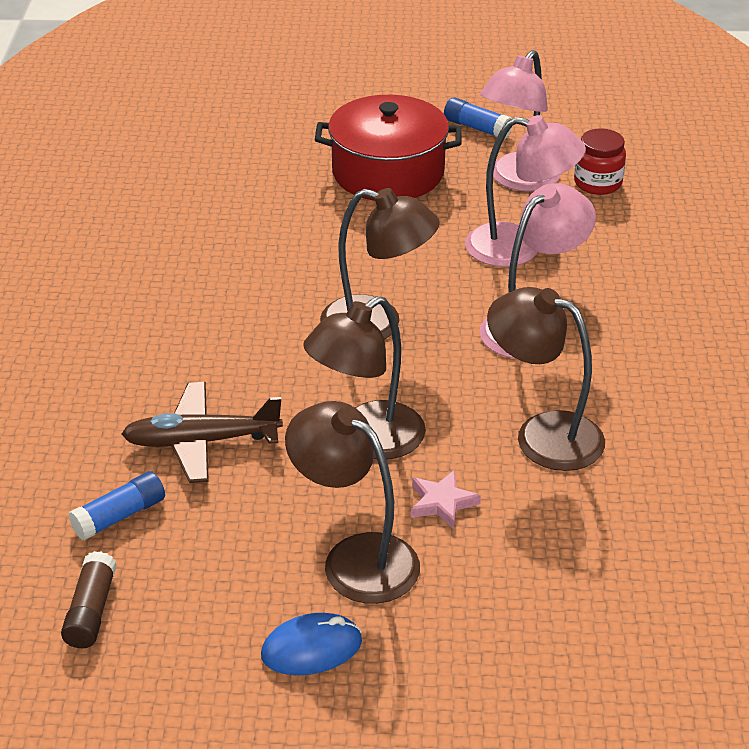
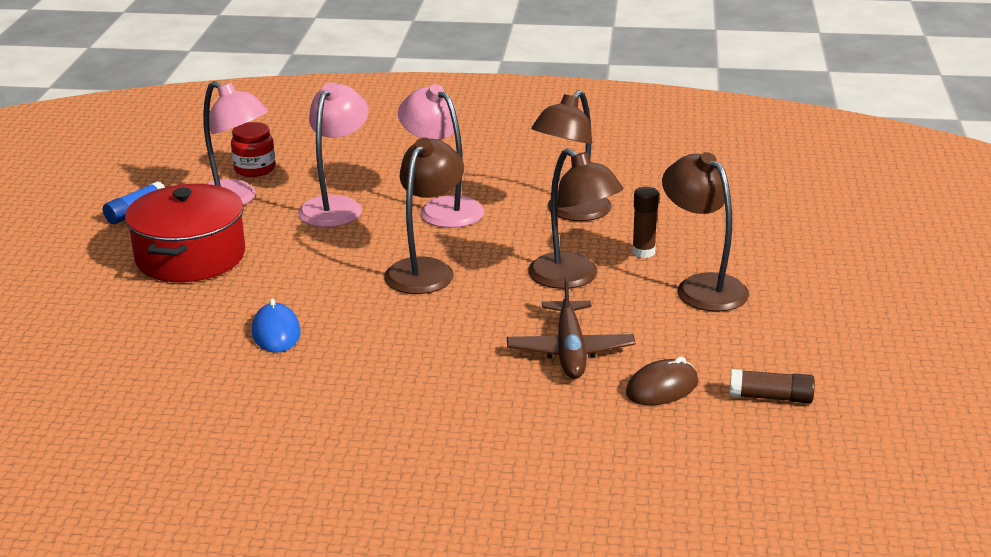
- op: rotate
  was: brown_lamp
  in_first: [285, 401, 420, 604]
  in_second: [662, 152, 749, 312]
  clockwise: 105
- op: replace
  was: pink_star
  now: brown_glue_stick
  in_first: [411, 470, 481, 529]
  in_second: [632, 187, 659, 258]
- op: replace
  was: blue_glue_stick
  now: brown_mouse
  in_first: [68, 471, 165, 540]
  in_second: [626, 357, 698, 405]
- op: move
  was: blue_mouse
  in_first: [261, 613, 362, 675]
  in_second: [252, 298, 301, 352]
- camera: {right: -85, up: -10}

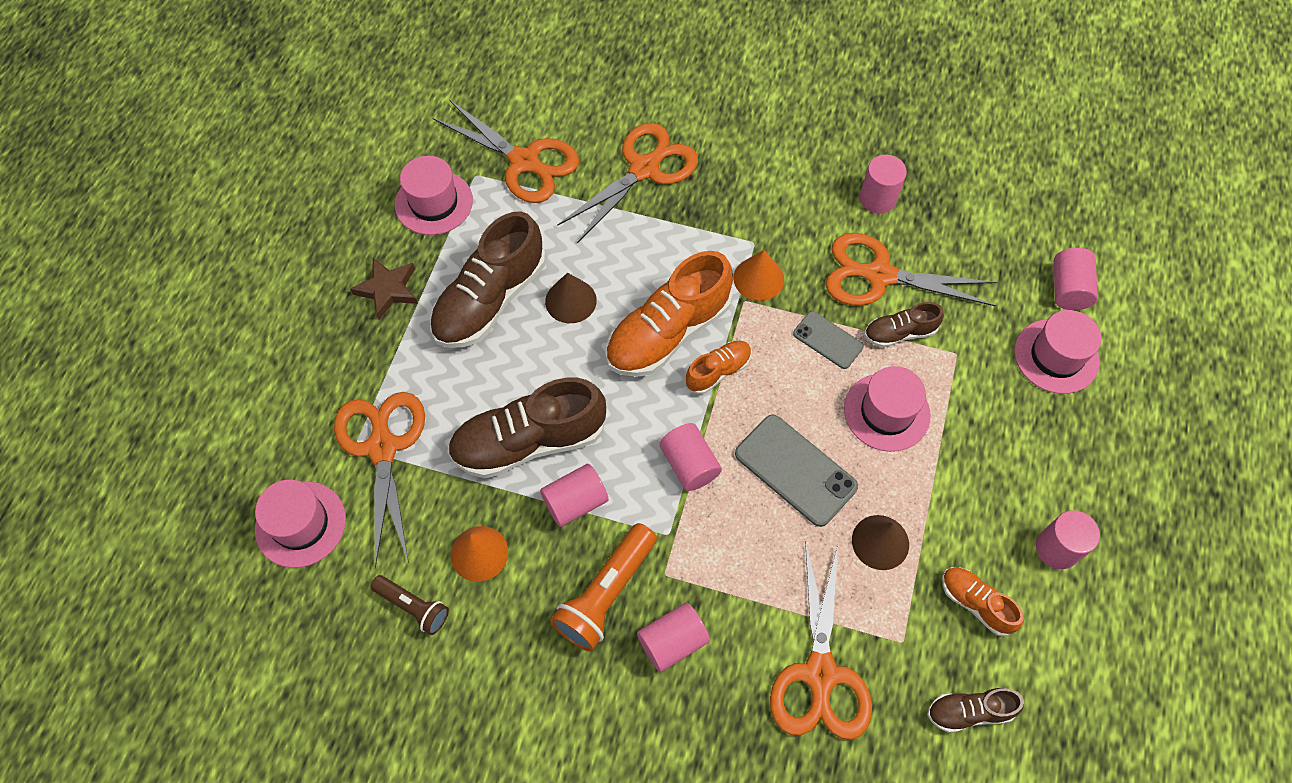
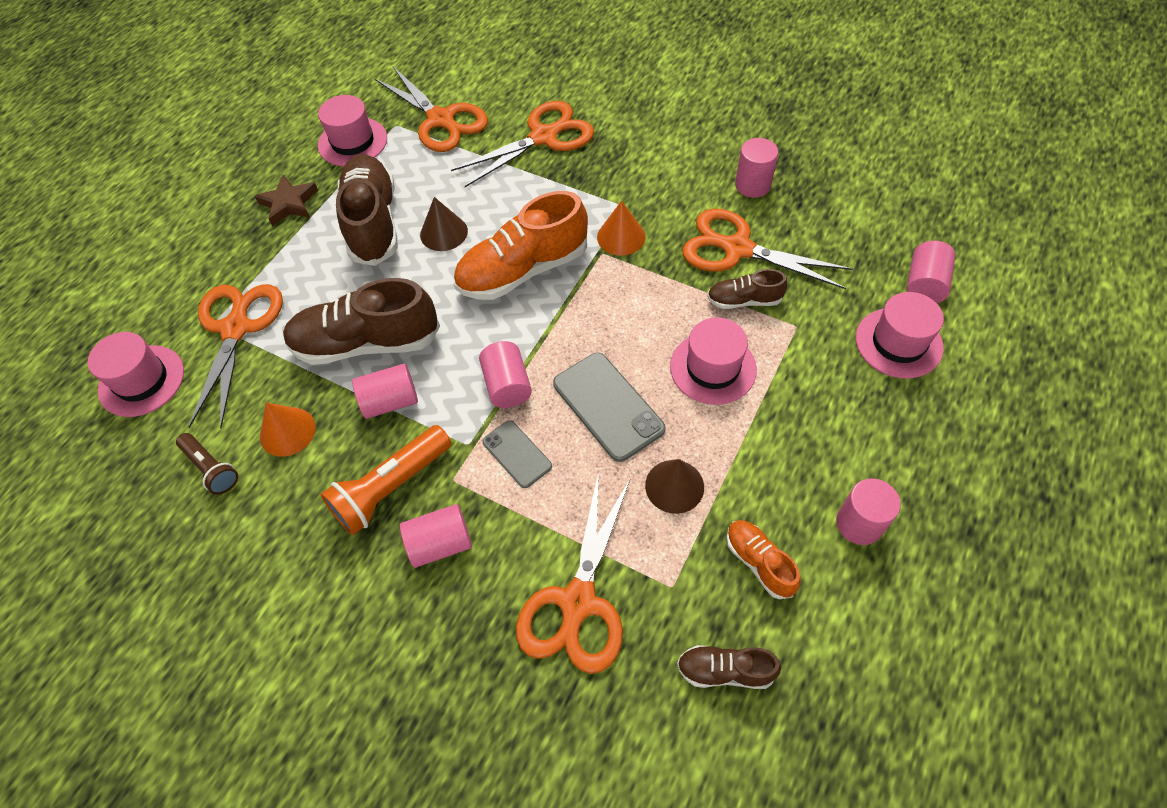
- op: rotate
  was: brown_shoe
  in_first: [430, 212, 546, 348]
  in_second: [336, 154, 398, 266]
  clockwise: 120
- op: move
  was: grey_phone
  in_first: [793, 311, 864, 369]
  in_second: [482, 420, 552, 488]
- op: delete
  was: orange_shoe
  in_first: [685, 341, 752, 394]
- camera: {right: 15, up: -5}

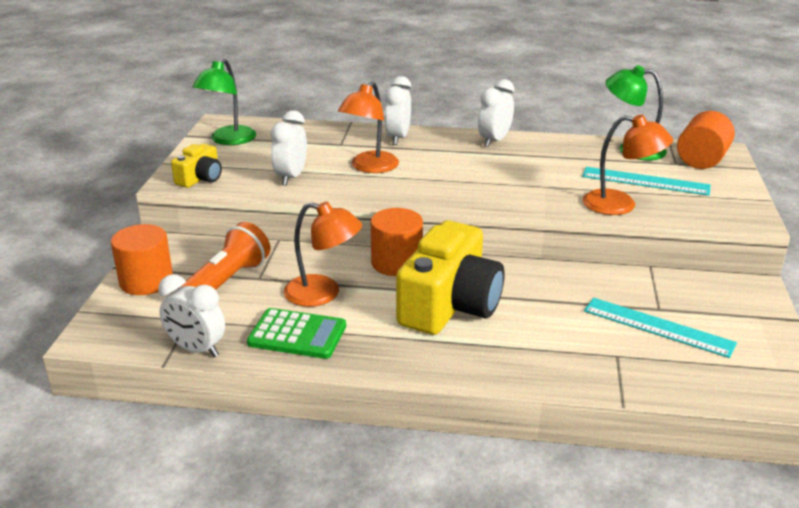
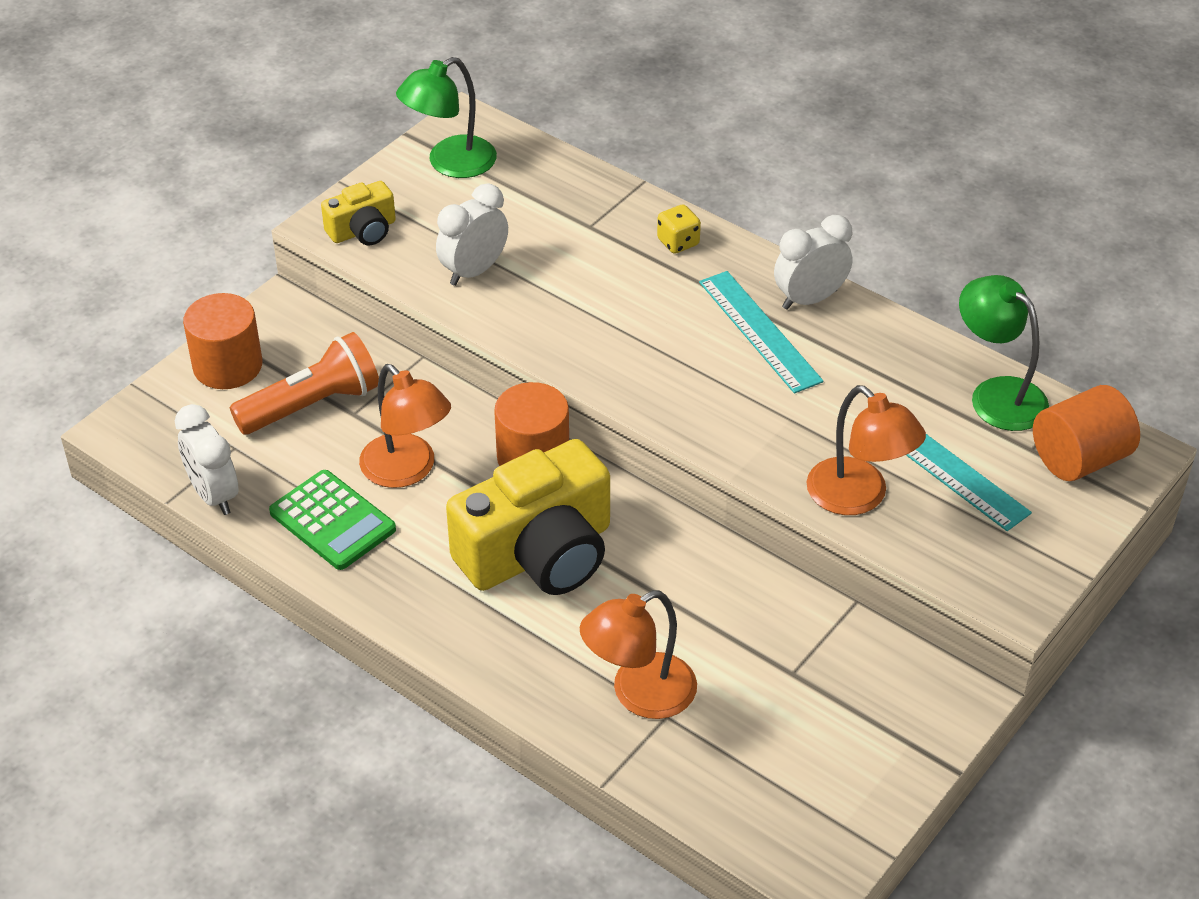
- op: replace
  was: white_clock
  now: yellow_dice
  in_first: [384, 76, 411, 145]
  in_second: [657, 204, 701, 254]
- op: move
  was: orange_lamp
  in_first: [338, 81, 399, 173]
  in_second: [580, 590, 697, 719]
- op: move
  was: turquoise_ruler
  in_first: [584, 298, 737, 358]
  in_second: [699, 271, 823, 394]
- camera: {right: 30, up: 15}

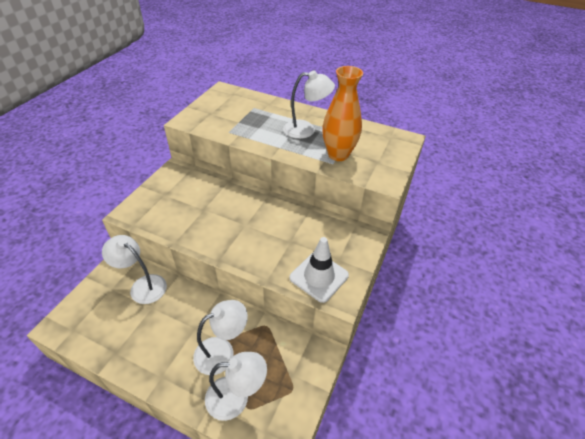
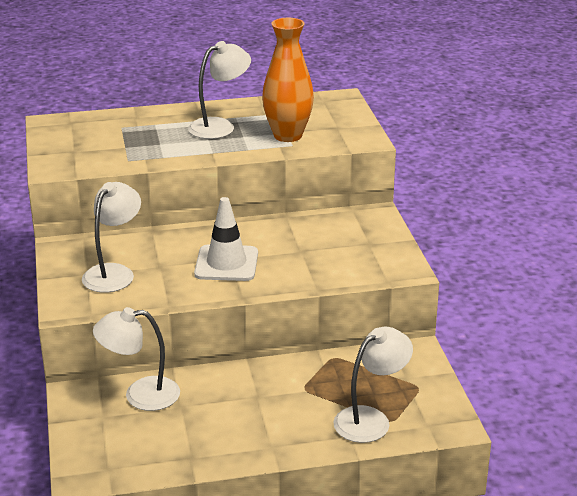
- op: move
  was: white_traffic_cone
  in_first: [290, 237, 349, 303]
  in_second: [194, 197, 258, 281]
- op: move
  was: white_lamp
  in_first: [193, 300, 248, 375]
  in_second: [82, 182, 141, 293]
- camera: {right: -35, up: -15}

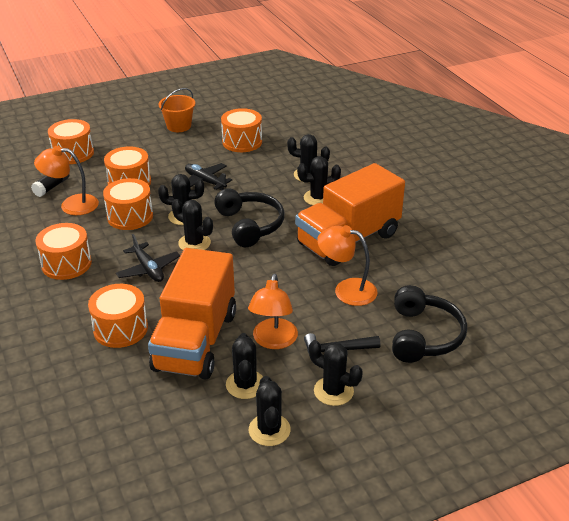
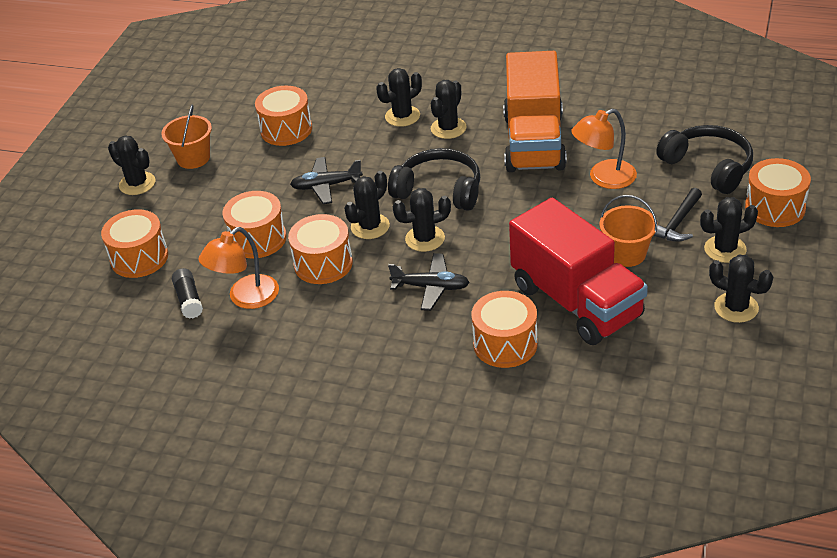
- op: move
  was: orange_drum
  in_first: [35, 223, 92, 280]
  in_second: [745, 158, 811, 227]
- op: recolor
  was: orange_truck
  now: red_truck
  in_first: [148, 248, 236, 380]
  in_second: [509, 198, 648, 345]
- op: replace
  was: orange_lamp
  now: orange_bucket
  in_first: [248, 274, 298, 349]
  in_second: [599, 195, 657, 267]
- op: move
  was: black_cactus
  in_first: [226, 333, 263, 399]
  in_second: [108, 136, 156, 195]
- camera: {right: -45, up: 5}

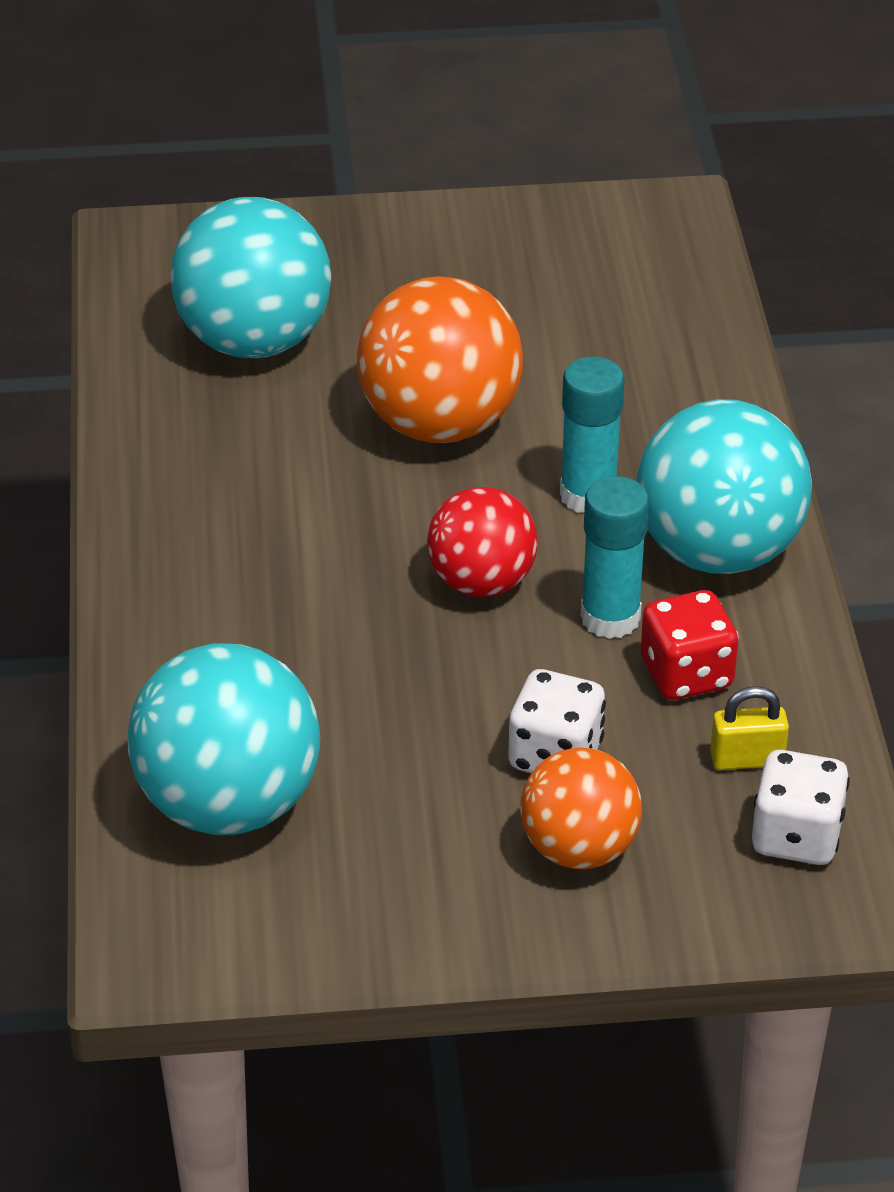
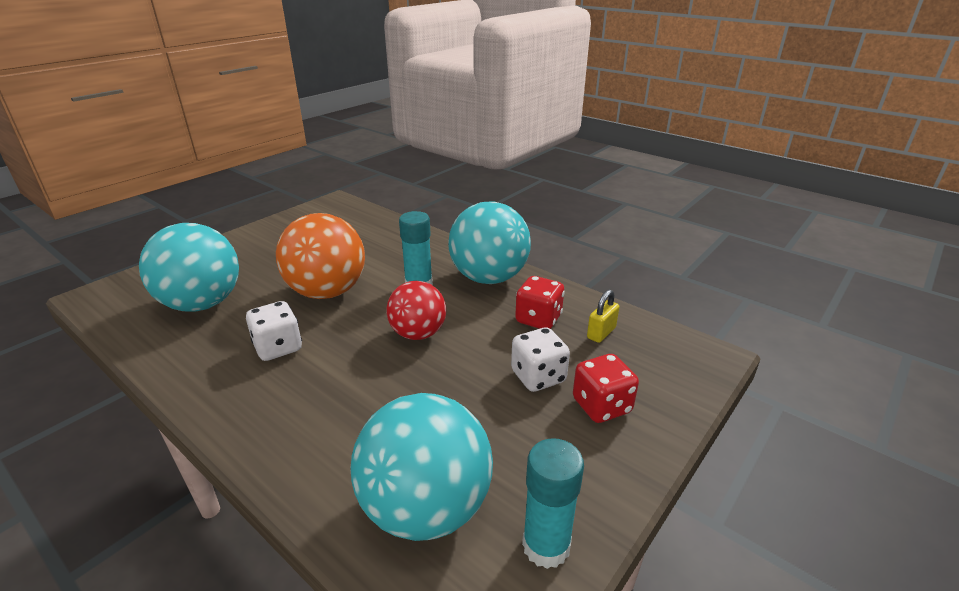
- op: move
  was: turquoise_glue_stick
  in_first: [581, 476, 649, 639]
  in_second: [522, 438, 584, 569]
- op: replace
  was: orange_ball
  now: red_dice
  in_first: [520, 747, 642, 869]
  in_second: [573, 354, 639, 423]
- op: move
  was: white_dice
  in_first: [752, 750, 850, 865]
  in_second: [246, 301, 302, 361]
- camera: {right: -45, up: -10}

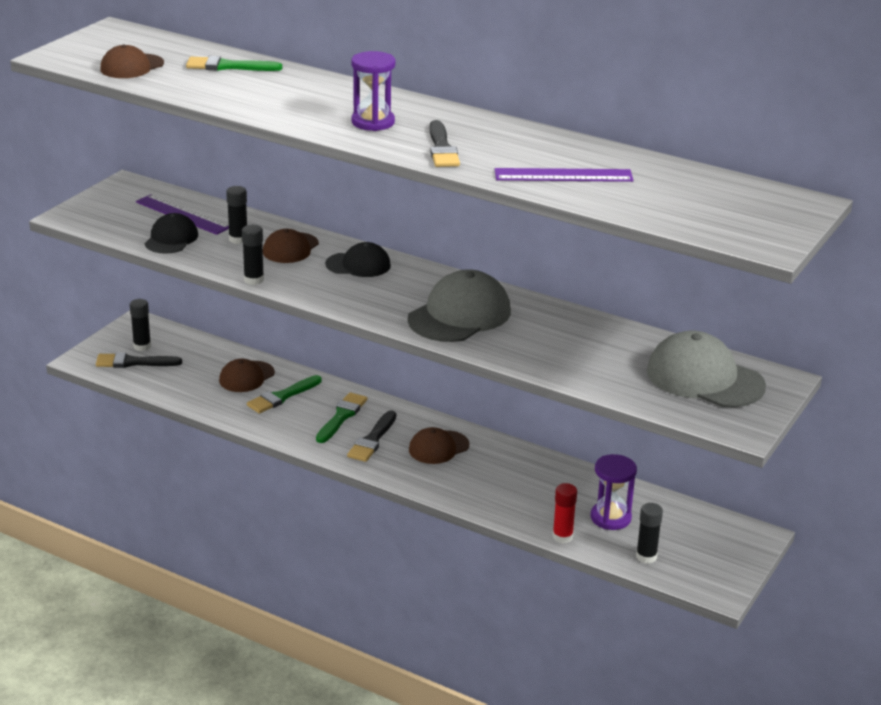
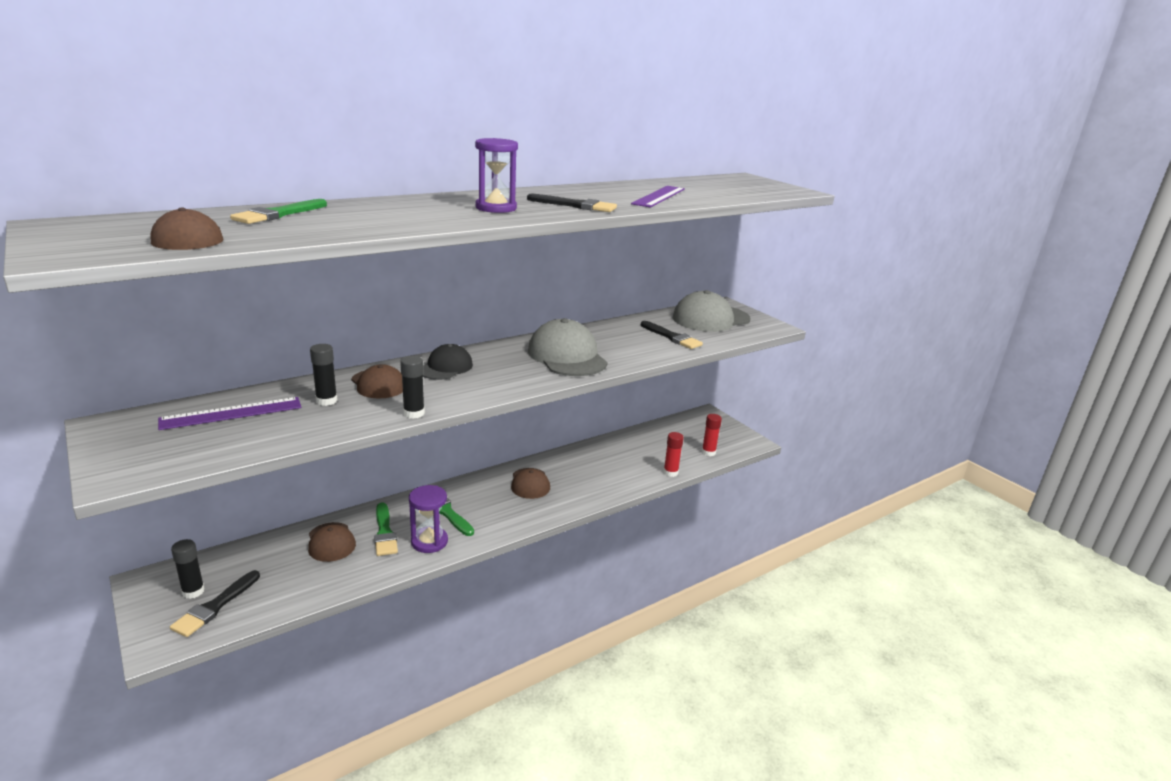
- op: delete
  was: black_cap
  in_first: [145, 213, 198, 254]
- op: move
  was: black_brush
  in_first: [347, 410, 396, 462]
  in_second: [641, 321, 703, 349]
- op: move
  was: purple_hourglass
  in_first: [591, 454, 637, 530]
  in_second: [409, 485, 448, 553]
- op: recolor
  was: black_glue_stick
  now: red_glue_stick
  in_first: [636, 503, 663, 564]
  in_second: [702, 414, 722, 456]
- camera: {right: -65, up: -5}

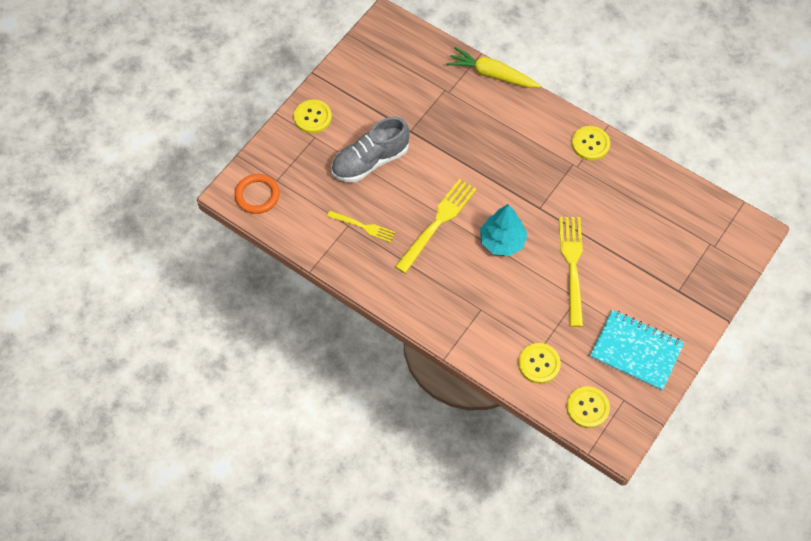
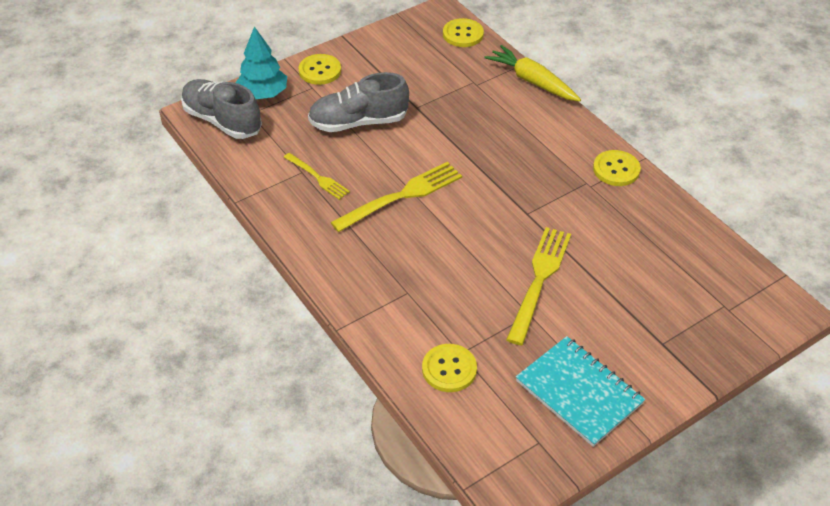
- op: replace
  was: orange_ring
  now: grey_shoe
  in_first: [235, 174, 280, 214]
  in_second: [181, 79, 262, 139]
- op: move
  was: turquoise_tree
  in_first: [480, 204, 528, 256]
  in_second: [235, 27, 287, 99]
- op: move
  was: yellow_button
  in_first: [567, 386, 610, 428]
  in_second: [443, 18, 484, 47]
- camera: {right: 20, up: -15}

